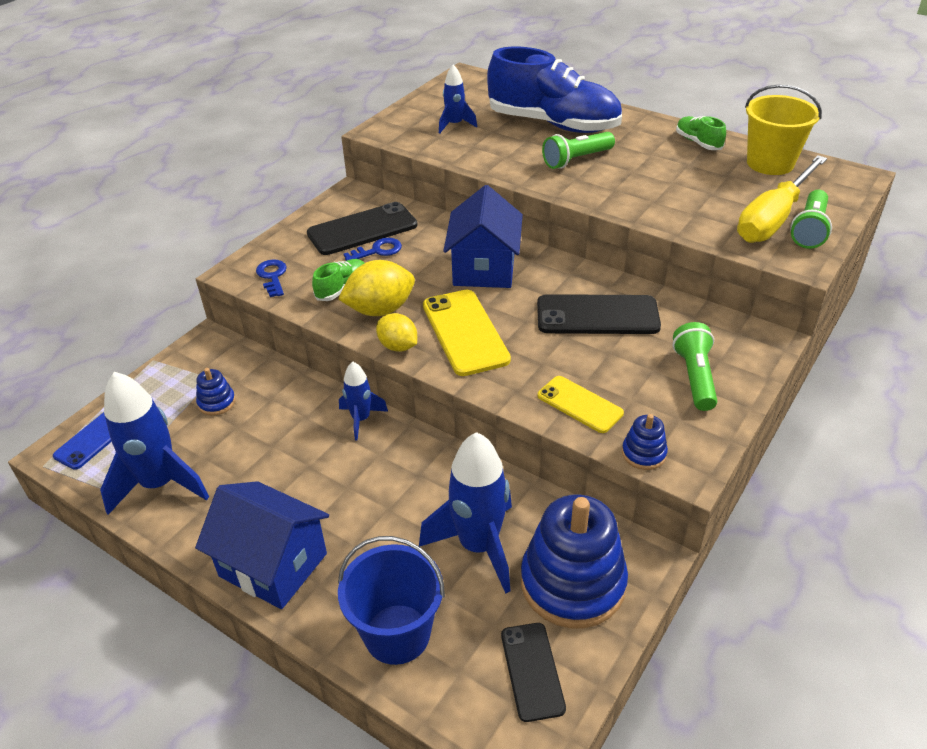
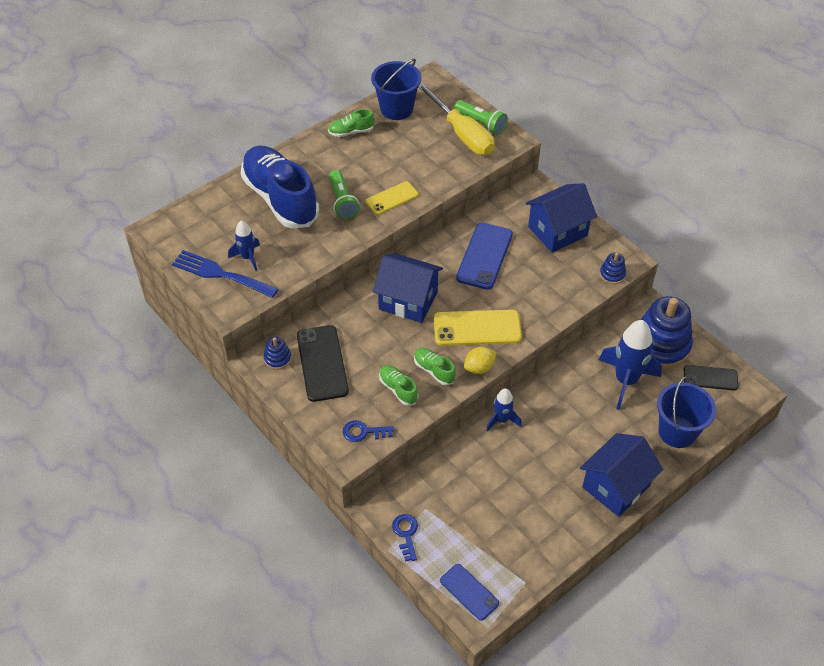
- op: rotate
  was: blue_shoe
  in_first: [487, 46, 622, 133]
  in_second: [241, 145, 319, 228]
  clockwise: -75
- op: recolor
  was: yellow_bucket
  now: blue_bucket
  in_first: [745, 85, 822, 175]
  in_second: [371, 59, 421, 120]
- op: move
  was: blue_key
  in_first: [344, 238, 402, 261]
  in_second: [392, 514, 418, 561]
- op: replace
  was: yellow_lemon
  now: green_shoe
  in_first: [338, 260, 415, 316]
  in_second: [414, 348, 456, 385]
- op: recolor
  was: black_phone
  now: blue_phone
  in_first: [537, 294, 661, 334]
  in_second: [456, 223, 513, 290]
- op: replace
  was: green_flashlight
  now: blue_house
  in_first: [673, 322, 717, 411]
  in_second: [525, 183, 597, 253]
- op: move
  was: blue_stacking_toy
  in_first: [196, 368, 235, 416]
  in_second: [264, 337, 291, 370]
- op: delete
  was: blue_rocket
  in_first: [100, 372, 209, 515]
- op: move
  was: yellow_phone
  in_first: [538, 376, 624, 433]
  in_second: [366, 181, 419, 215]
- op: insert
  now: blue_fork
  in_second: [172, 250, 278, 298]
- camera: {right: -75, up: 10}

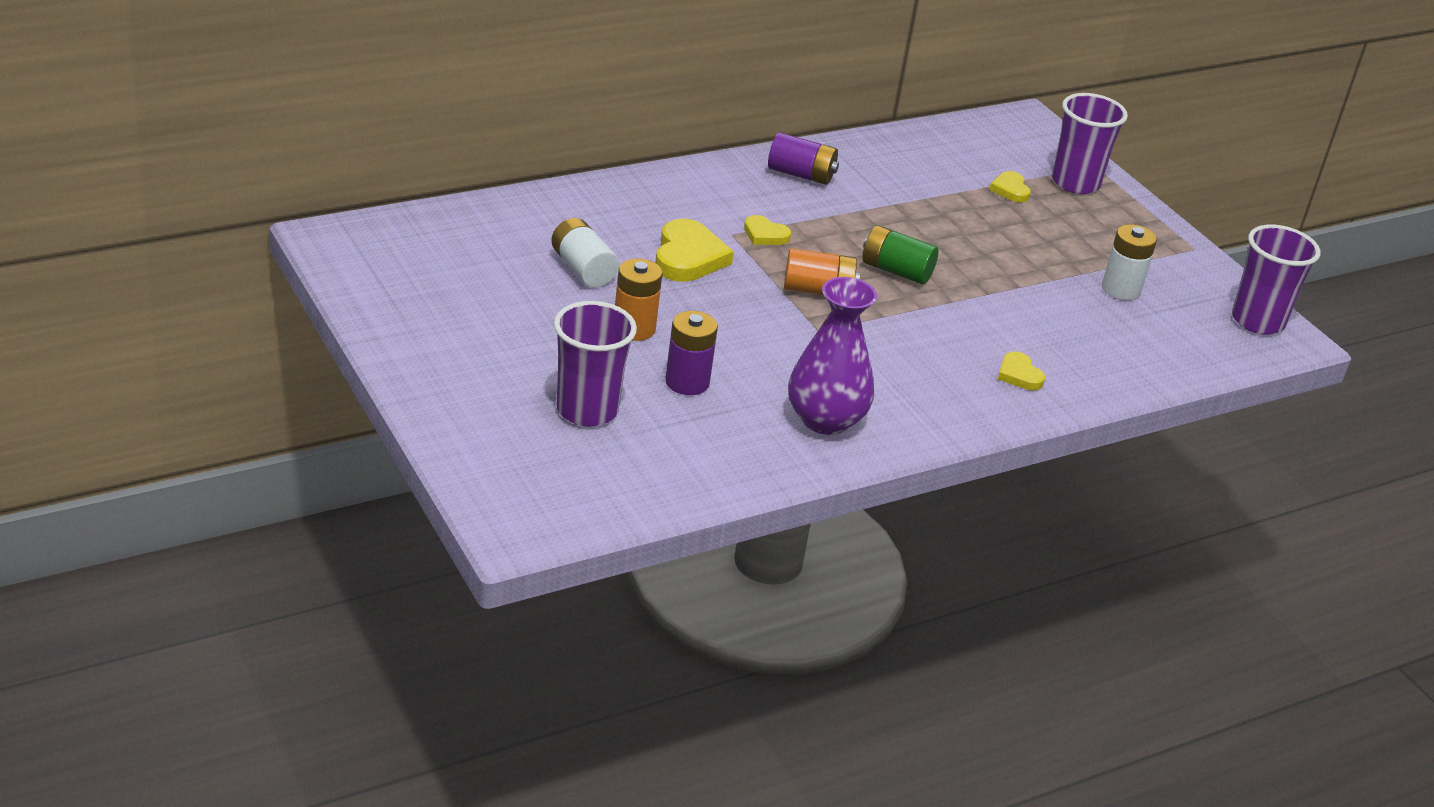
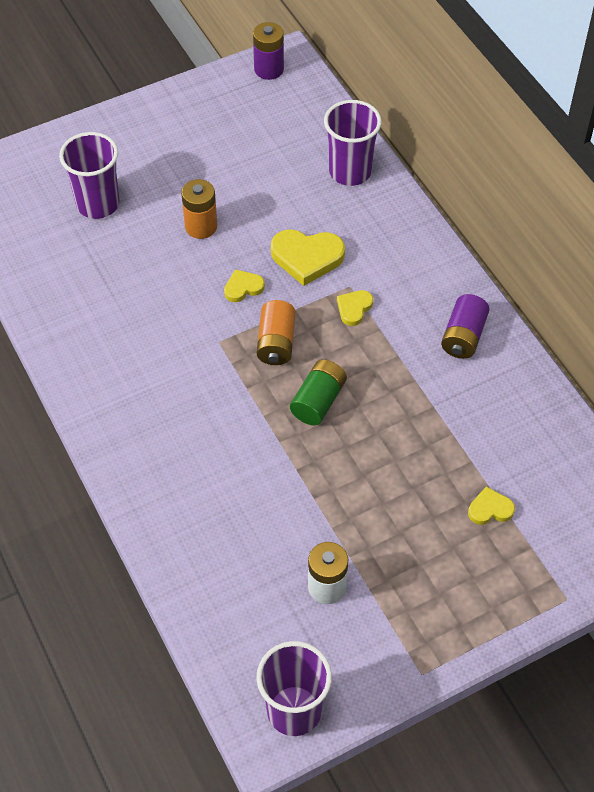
- op: move
  was: purple_cup
  in_first: [1052, 93, 1128, 194]
  in_second: [324, 100, 382, 186]
- op: delete
  was: white_battery
  in_first: [551, 218, 619, 288]
- op: delete
  was: purple_vase
  in_first: [788, 277, 877, 435]
- op: move
  was: purple_battery
  in_first: [665, 311, 718, 395]
  in_second: [253, 22, 284, 80]
- op: move
  was: yellow_heart
  in_first: [998, 352, 1045, 390]
  in_second: [224, 269, 265, 302]
- camera: {right: 95, up: 20}

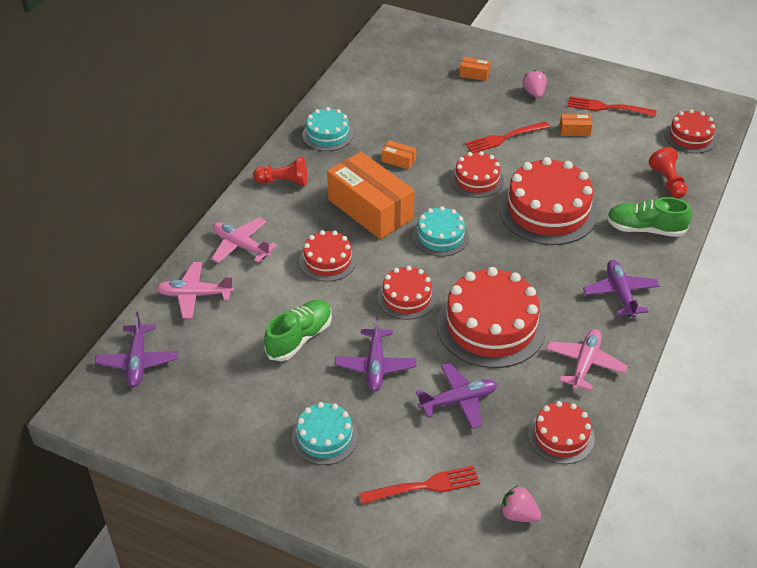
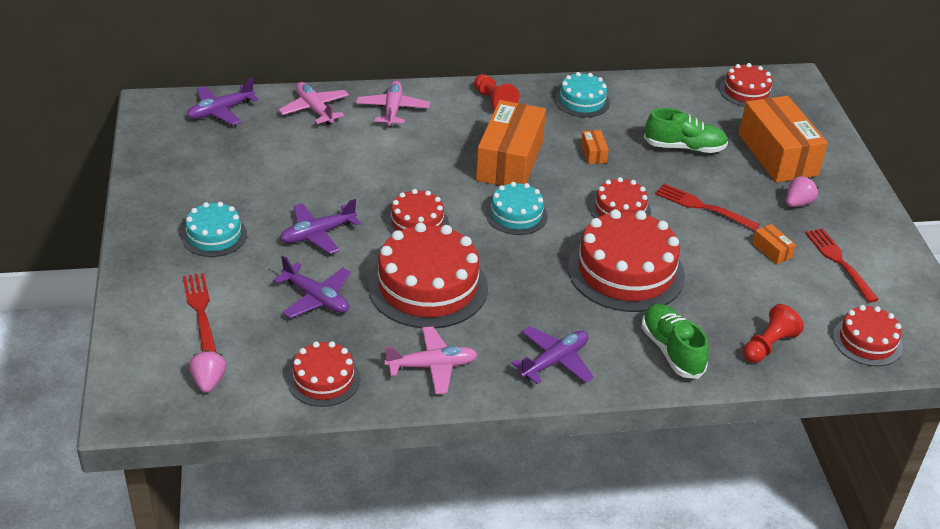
- op: resize
  was: orange_box
  in_first: [459, 57, 491, 81]
  in_second: [739, 96, 828, 183]
  ratio: 2.49
- op: move
  was: red_cake
  in_first: [299, 230, 357, 282]
  in_second: [719, 63, 774, 107]
- op: move
  was: green_shoe
  in_first: [264, 300, 332, 361]
  in_second: [644, 108, 728, 153]
- op: rotate
  was: red_fork
  in_first: [359, 465, 480, 504]
  in_second: [182, 273, 217, 353]
  clockwise: -150
- camera: {right: 55, up: -5}

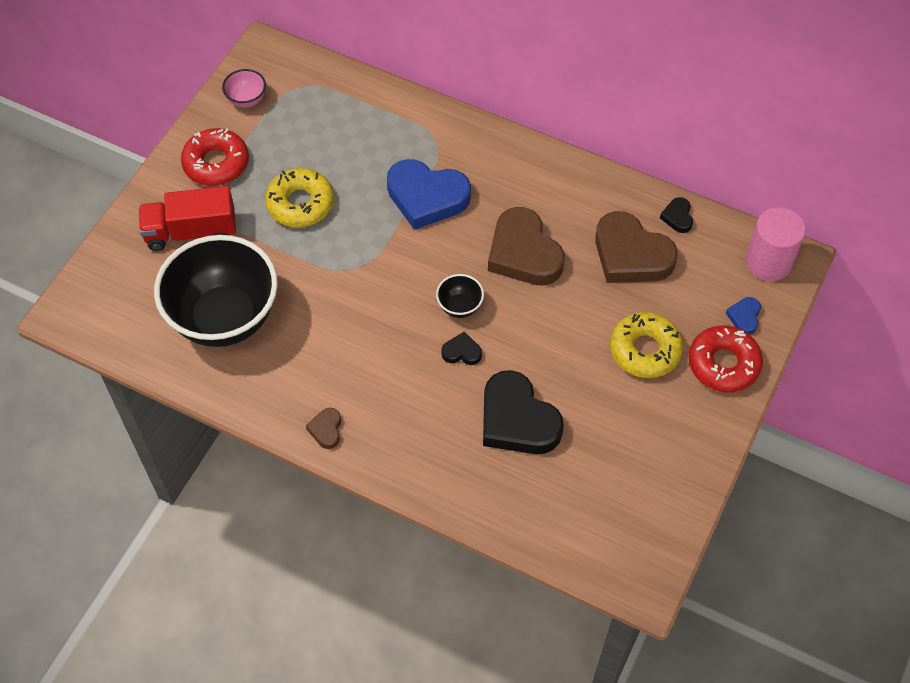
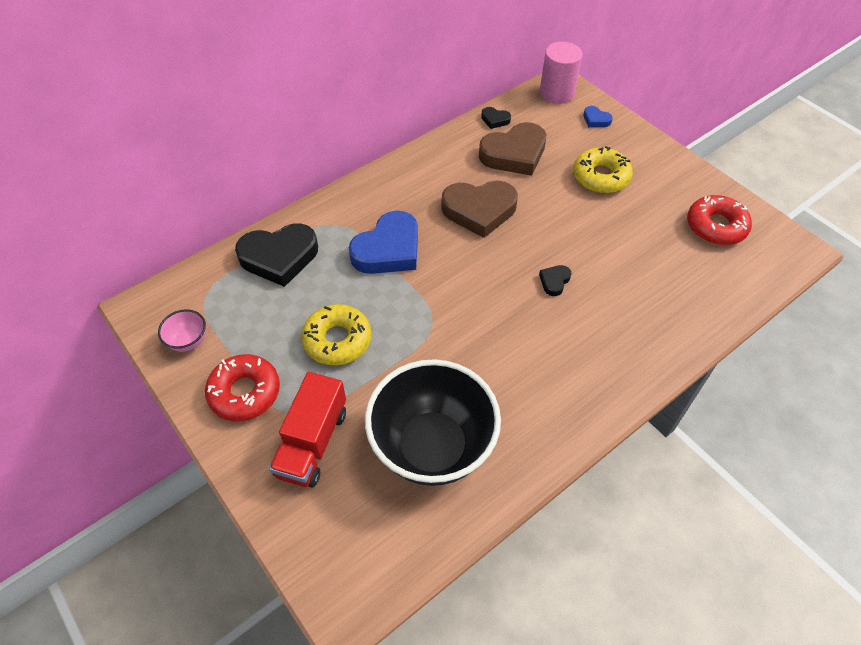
- op: delete
  was: black_bowl
  in_first: [436, 274, 484, 318]
- op: move
  was: red_donut
  in_first: [688, 325, 763, 392]
  in_second: [687, 195, 752, 245]
- op: move
  was: black_heart
  in_first: [483, 370, 564, 454]
  in_second: [235, 223, 318, 287]
- op: delete
  was: brown_heart
  in_first: [306, 408, 341, 449]
- camera: {right: -65, up: -5}

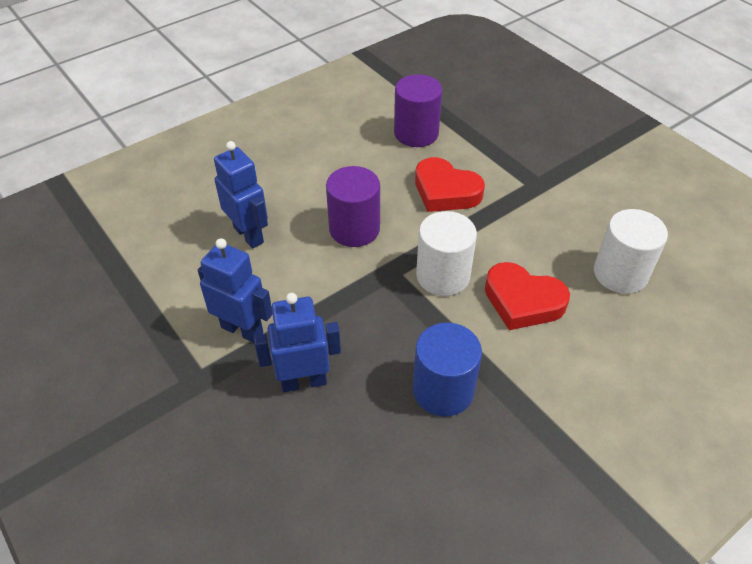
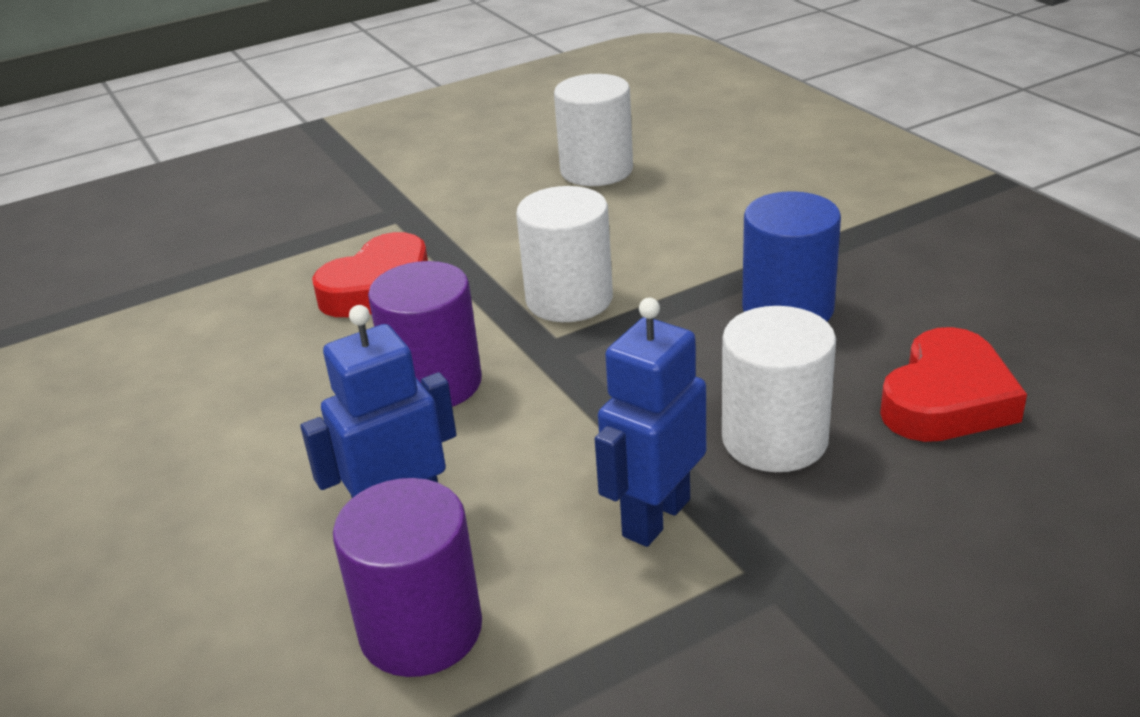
- op: move
  was: purple_cylinder
  in_first: [394, 74, 442, 147]
  in_second: [333, 478, 482, 677]
- op: move
  was: red_heart
  in_first: [485, 262, 570, 330]
  in_second: [880, 327, 1027, 442]
- op: replace
  was: blue_robot
  now: white_cylinder
  in_first: [254, 293, 341, 392]
  in_second: [722, 306, 836, 472]
- camera: {right: -80, up: -15}

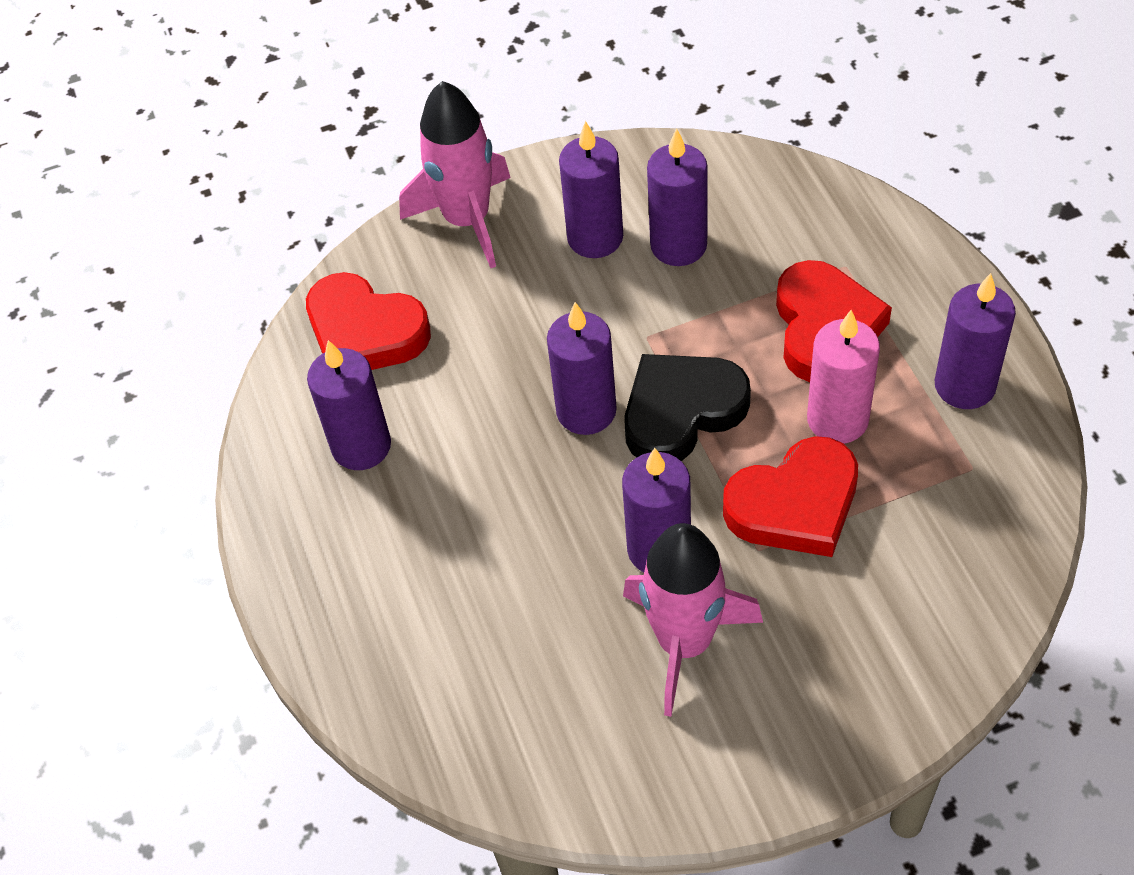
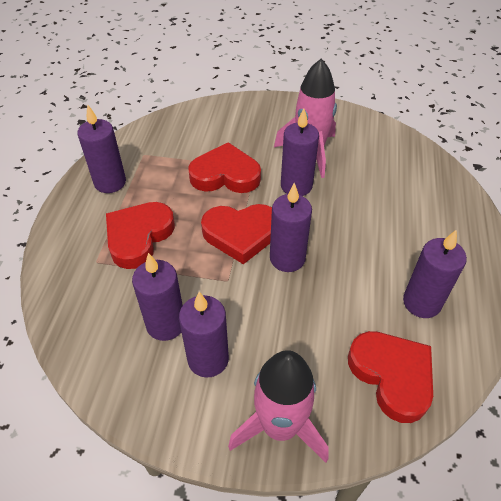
- op: delete
  was: pink_candle
  in_first: [807, 310, 880, 444]
- op: recolor
  was: black_heart
  now: red_heart
  in_first: [624, 354, 751, 461]
  in_second: [201, 204, 272, 264]
- camera: {right: -155, up: -5}

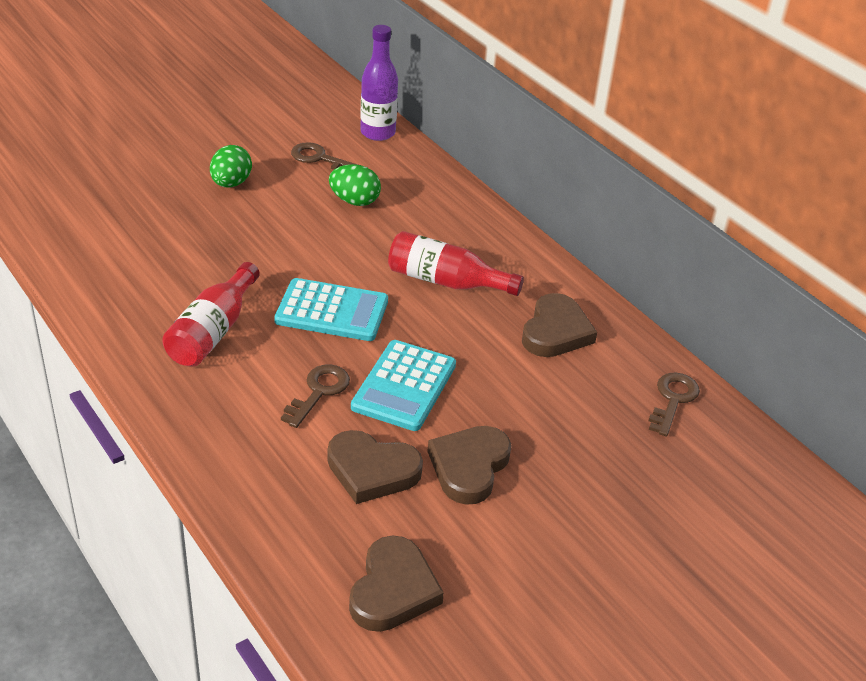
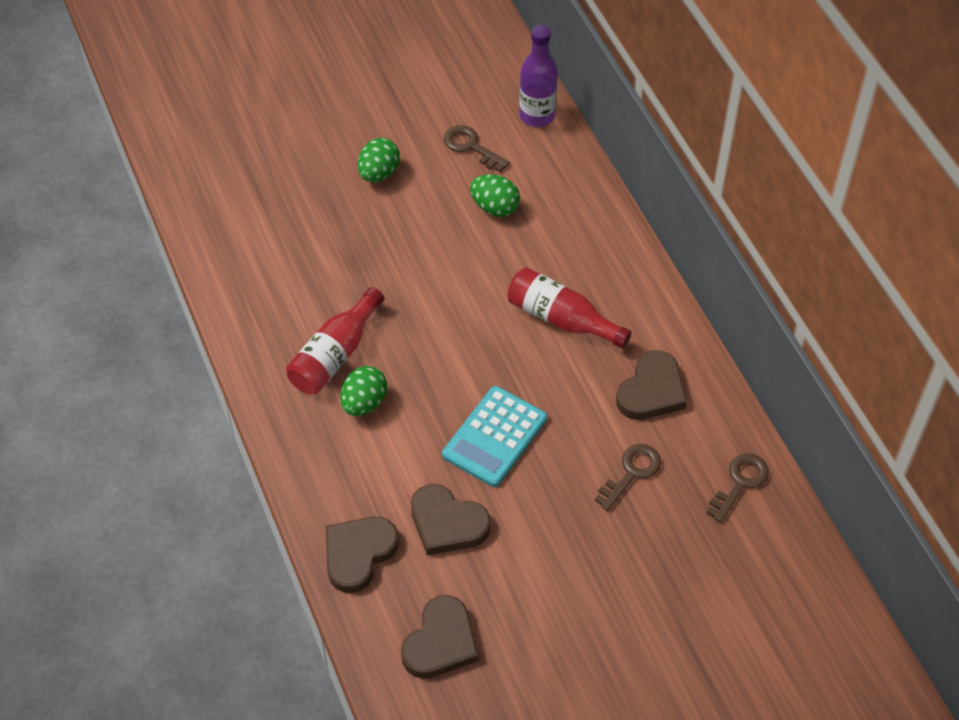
- op: delete
  was: turquoise_calculator
  in_first: [274, 278, 388, 341]
- op: move
  was: brown_key
  in_first: [281, 364, 350, 428]
  in_second: [595, 444, 661, 511]
- op: move
  was: brown_heart
  in_first: [427, 426, 512, 505]
  in_second: [326, 517, 399, 593]
- op: insert
  now: green_egg
  in_second: [341, 366, 387, 416]
- camera: {right: 15, up: 15}

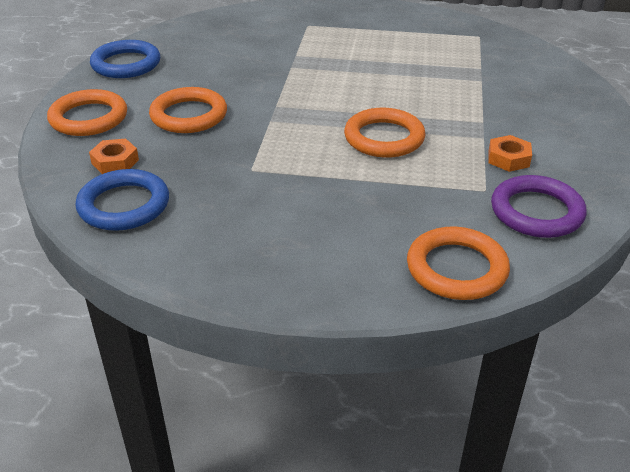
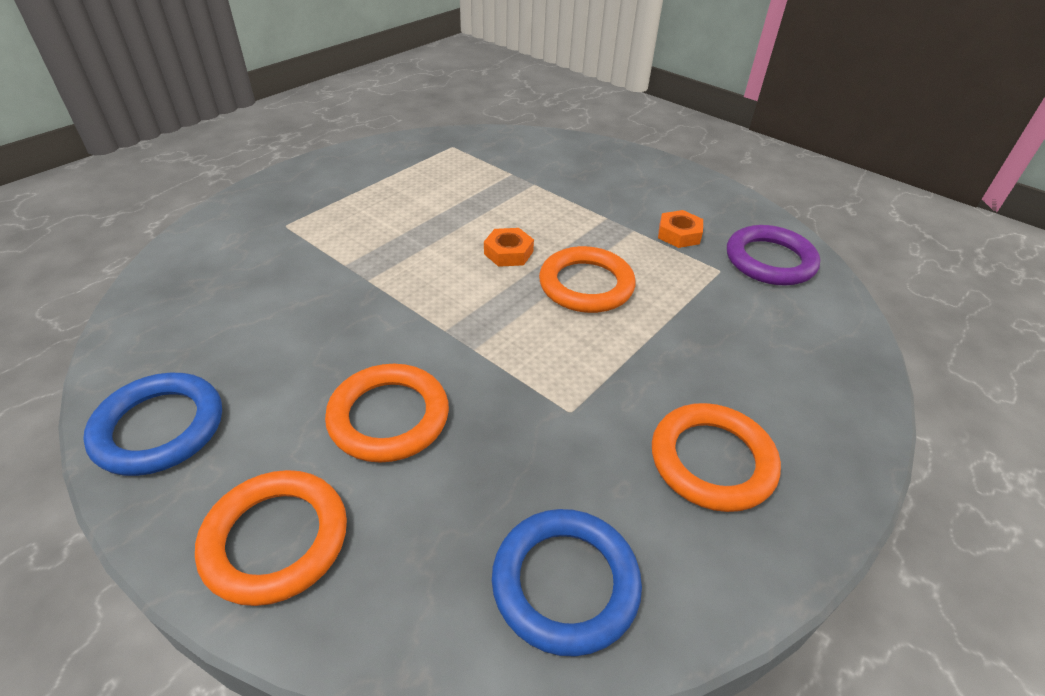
- op: move
  was: orange_nut
  in_first: [89, 139, 139, 174]
  in_second: [484, 228, 534, 267]
- op: move
  was: orange_ring
  in_first: [407, 226, 510, 300]
  in_second: [652, 403, 781, 512]
- camera: {right: -60, up: 5}

